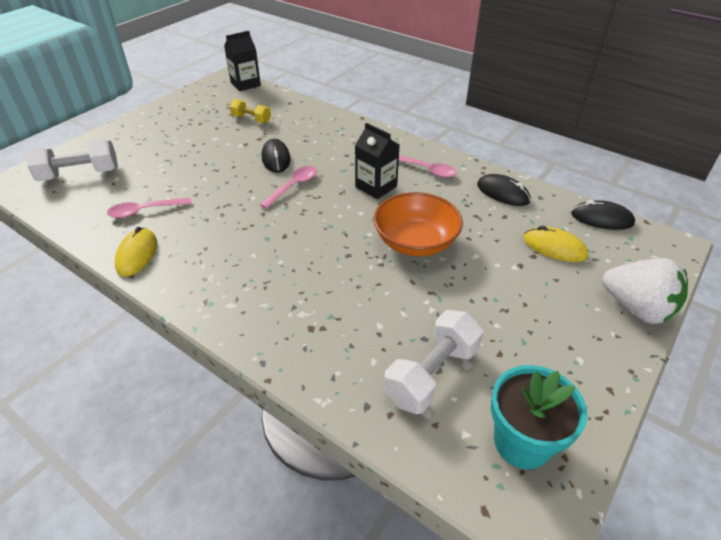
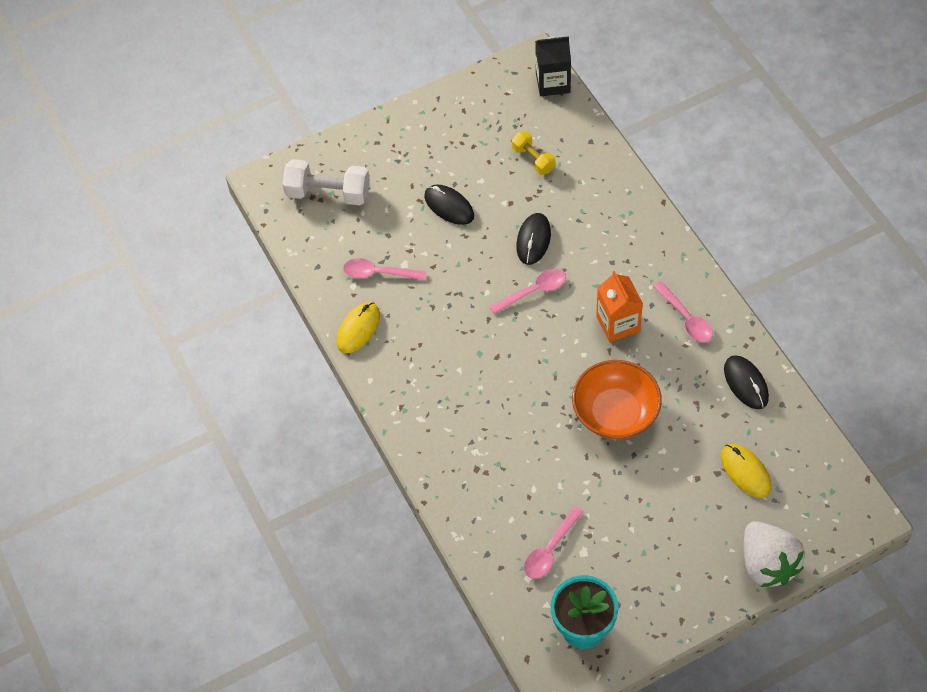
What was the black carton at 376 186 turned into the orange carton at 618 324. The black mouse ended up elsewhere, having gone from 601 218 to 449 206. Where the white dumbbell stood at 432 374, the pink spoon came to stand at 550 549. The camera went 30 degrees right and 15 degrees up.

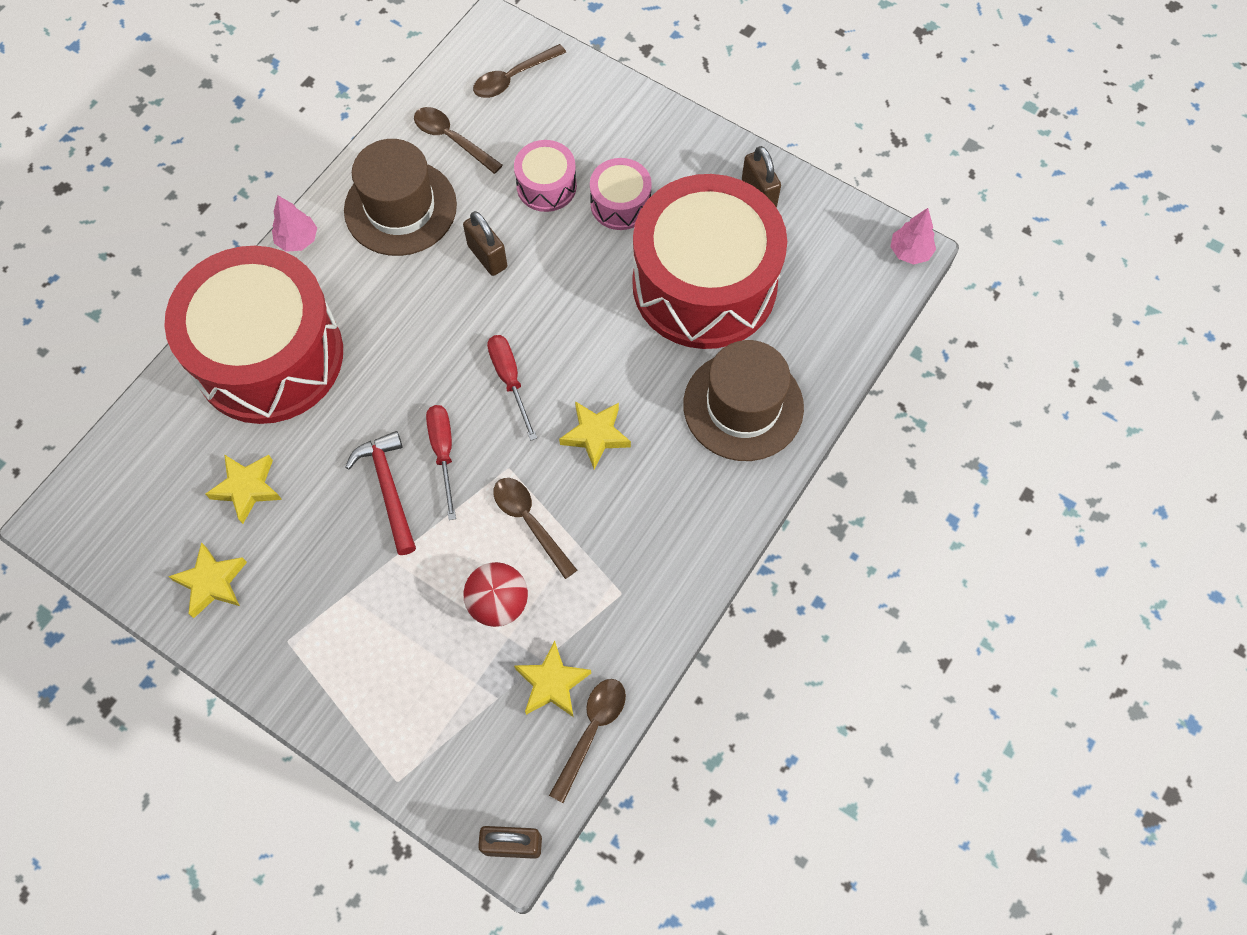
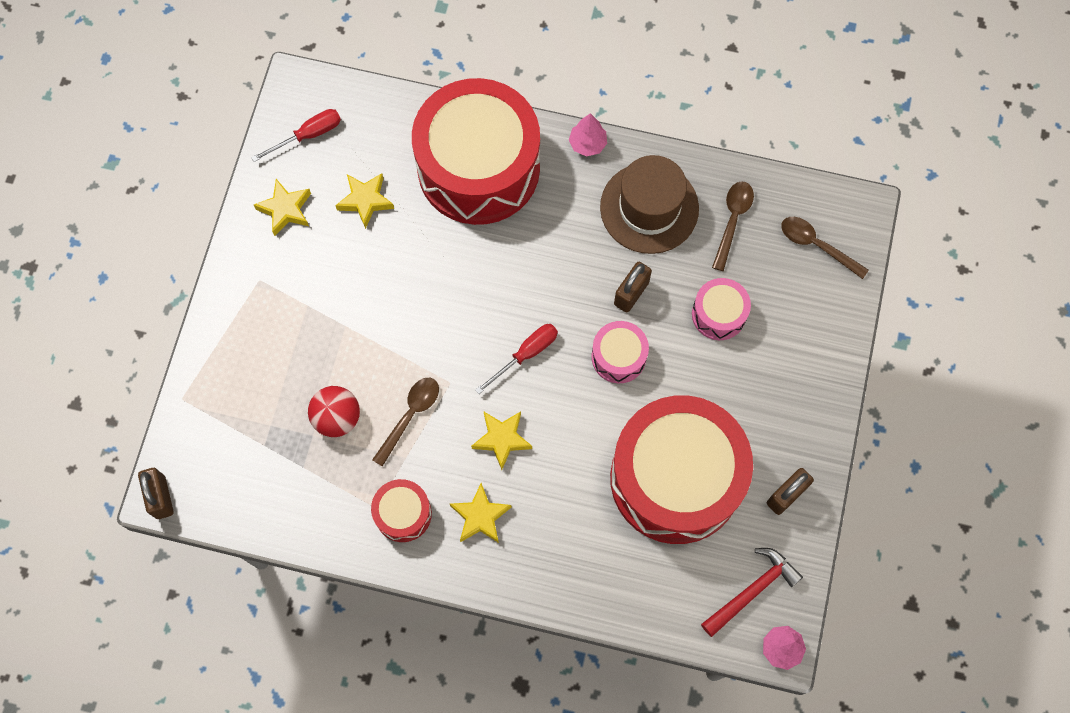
The pink drum ended up elsewhere, having gone from 620 204 to 618 357. The second view lost the brown hat at 743 406. The red screwdriver ended up elsewhere, having gone from 443 453 to 308 135. The red hammer ended up elsewhere, having gone from 388 488 to 752 590. The yellow star ended up elsewhere, having gone from 552 683 to 480 516. The second view lost the brown spoon at 592 731. The second view gained the red drum at 403 514. The camera went 70 degrees right and 5 degrees up.

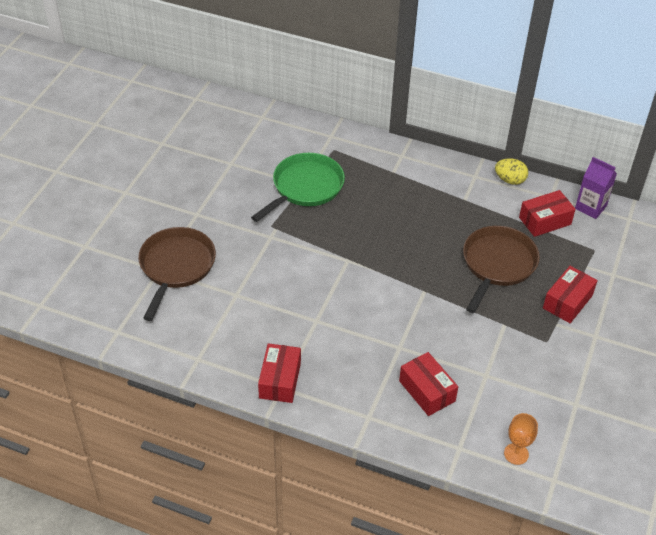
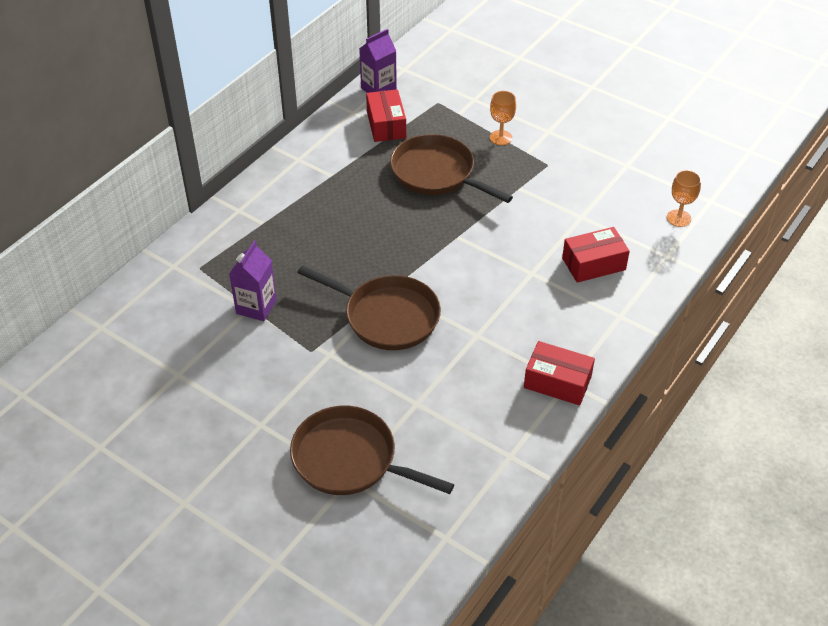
Where the green pan stood at 305 187, the purple carton came to stand at 256 307. The second view lost the yellow egg at 510 180. Where the red box stood at 567 302, the orange goblet came to stand at 500 138. The second view gained the brown pan at 387 316. The camera went 75 degrees left and 0 degrees up.

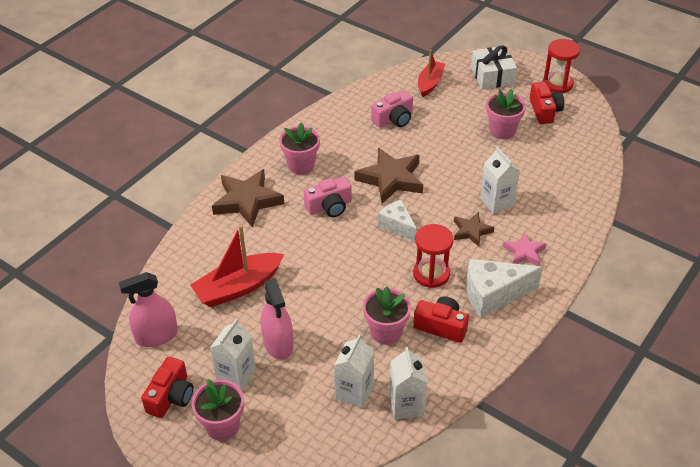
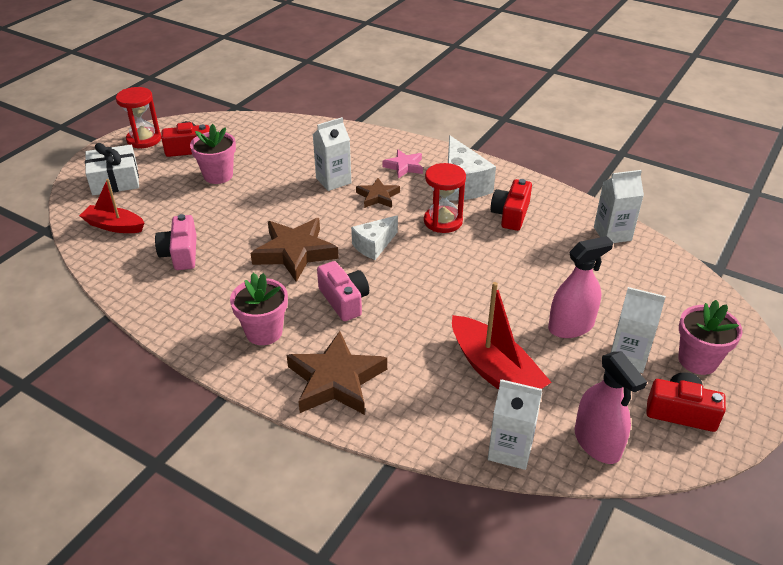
The pink camera at 394 119 ended up facing another way, 150 degrees counterclockwise from before. The second view lost the pink flower pot at 386 332. The white carton ended up elsewhere, having gone from 354 392 to 510 450. The camera went 95 degrees left and 5 degrees down.

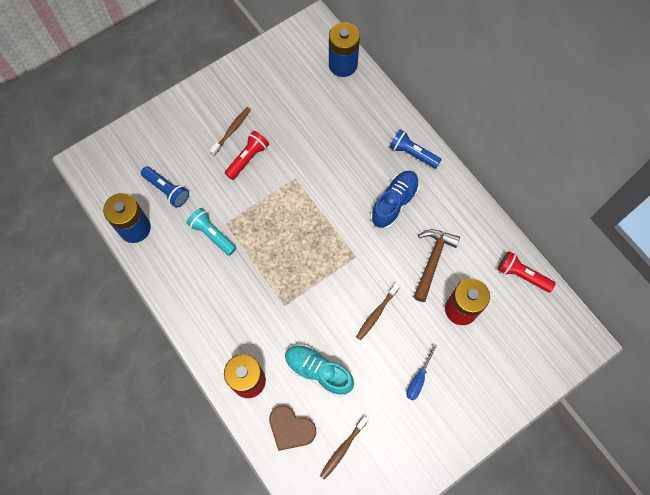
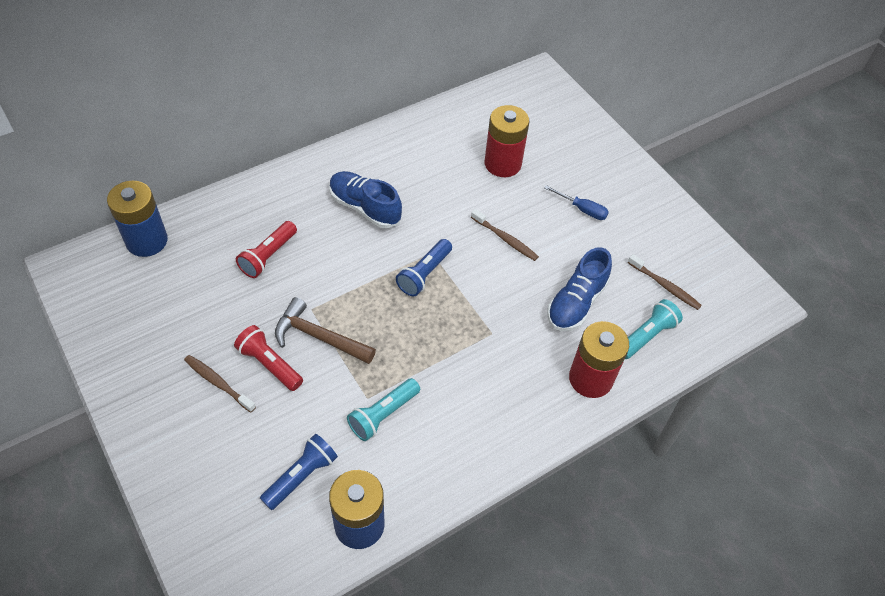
The blue flashlight ended up elsewhere, having gone from 412 153 to 424 274. The brown hammer ended up elsewhere, having gone from 432 261 to 319 337. The red flashlight ended up elsewhere, having gone from 521 275 to 268 256. What was the turquoise shoe at 318 371 turned into the blue shoe at 576 303. Where the brown heart stood at 291 429, the turquoise flashlight came to stand at 646 336. The camera went 90 degrees left and 15 degrees down.

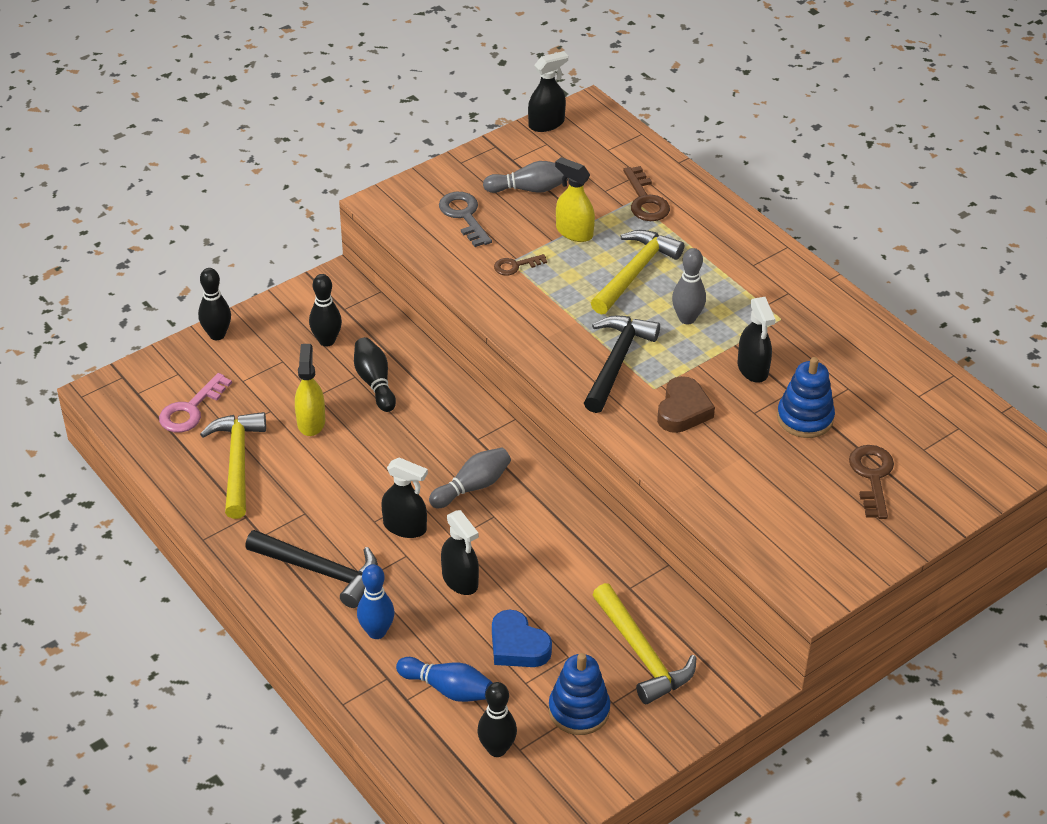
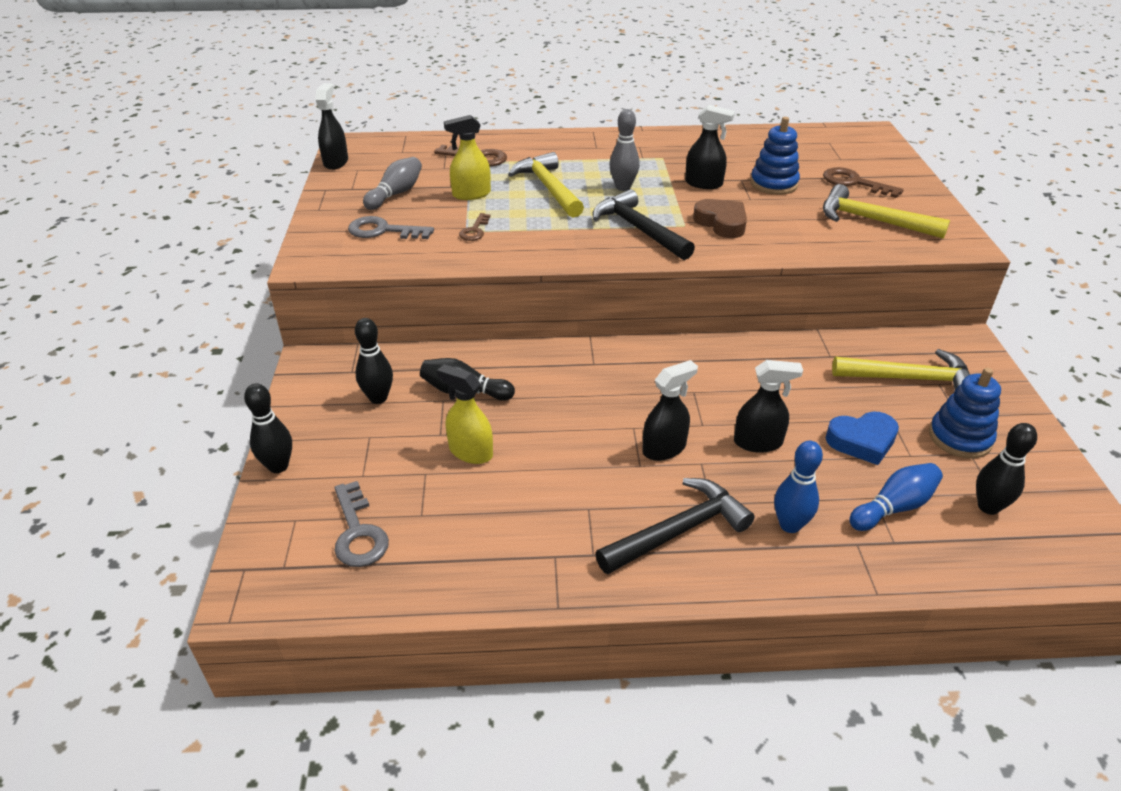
What was the pink key at 191 409 turned into the grey key at 358 532. The yellow hammer ended up elsewhere, having gone from 237 462 to 871 220. The second view lost the grey bowling pin at 472 487. The camera went 55 degrees left and 5 degrees down.

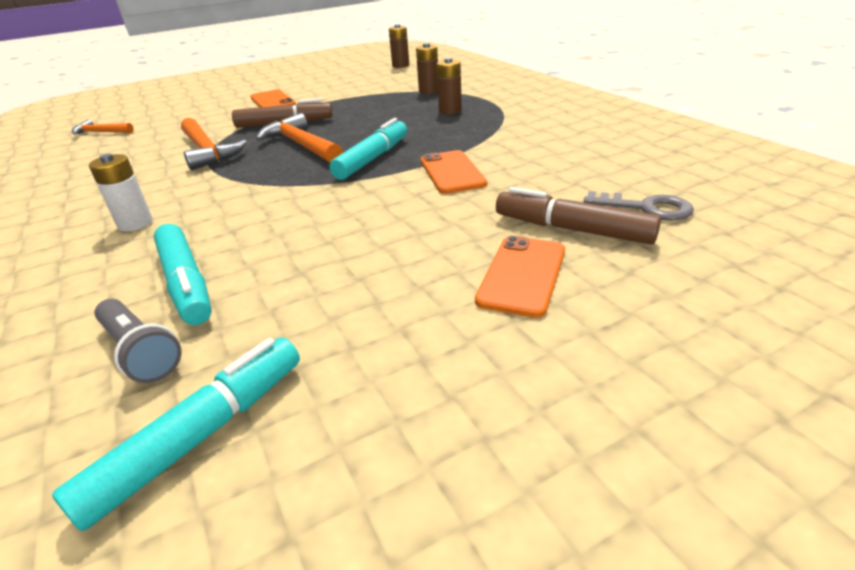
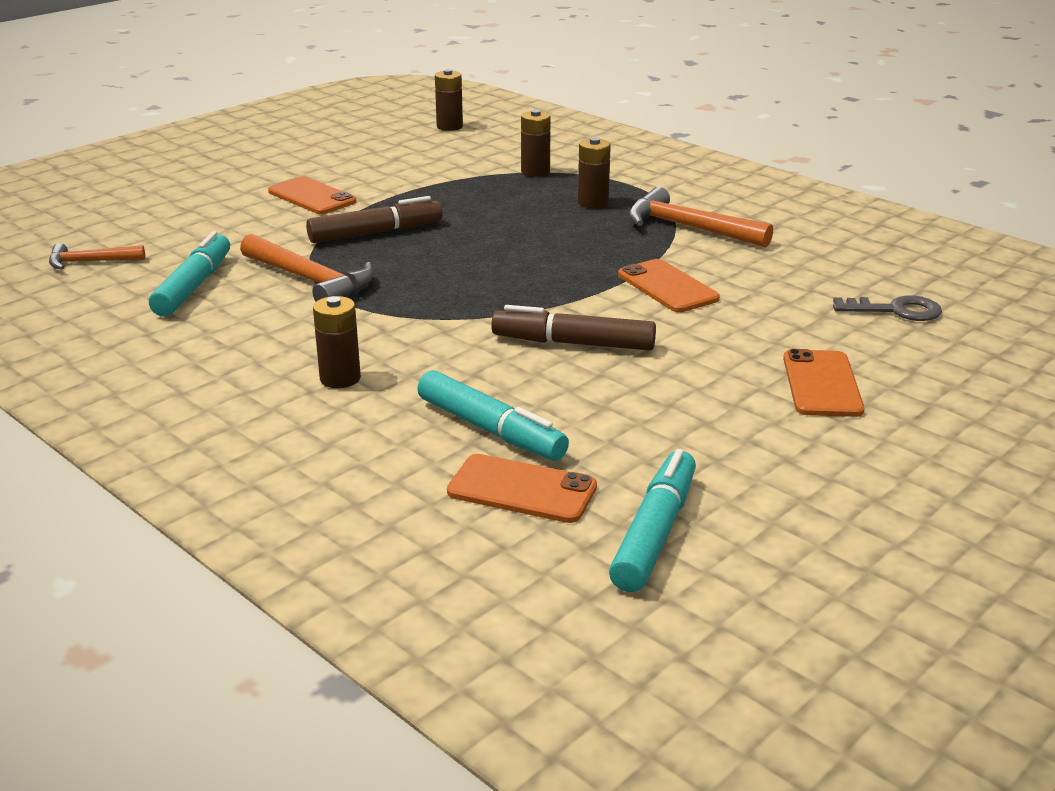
The orange hammer ended up elsewhere, having gone from 301 145 to 688 228. The turquoise marker ended up elsewhere, having gone from 372 158 to 194 286. What was the white battery at 135 223 turned into the brown battery at 340 378. The brown marker ended up elsewhere, having gone from 572 229 to 573 343. Where the grey flashlight stood at 140 352, the orange phone came to stand at 522 489. The camera went 20 degrees left and 5 degrees down.

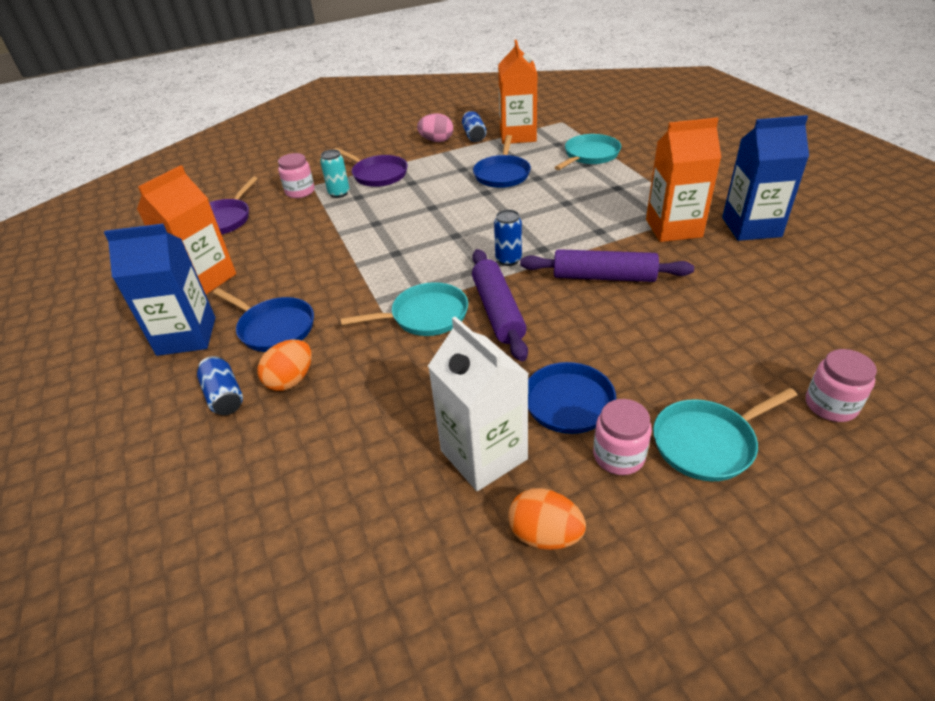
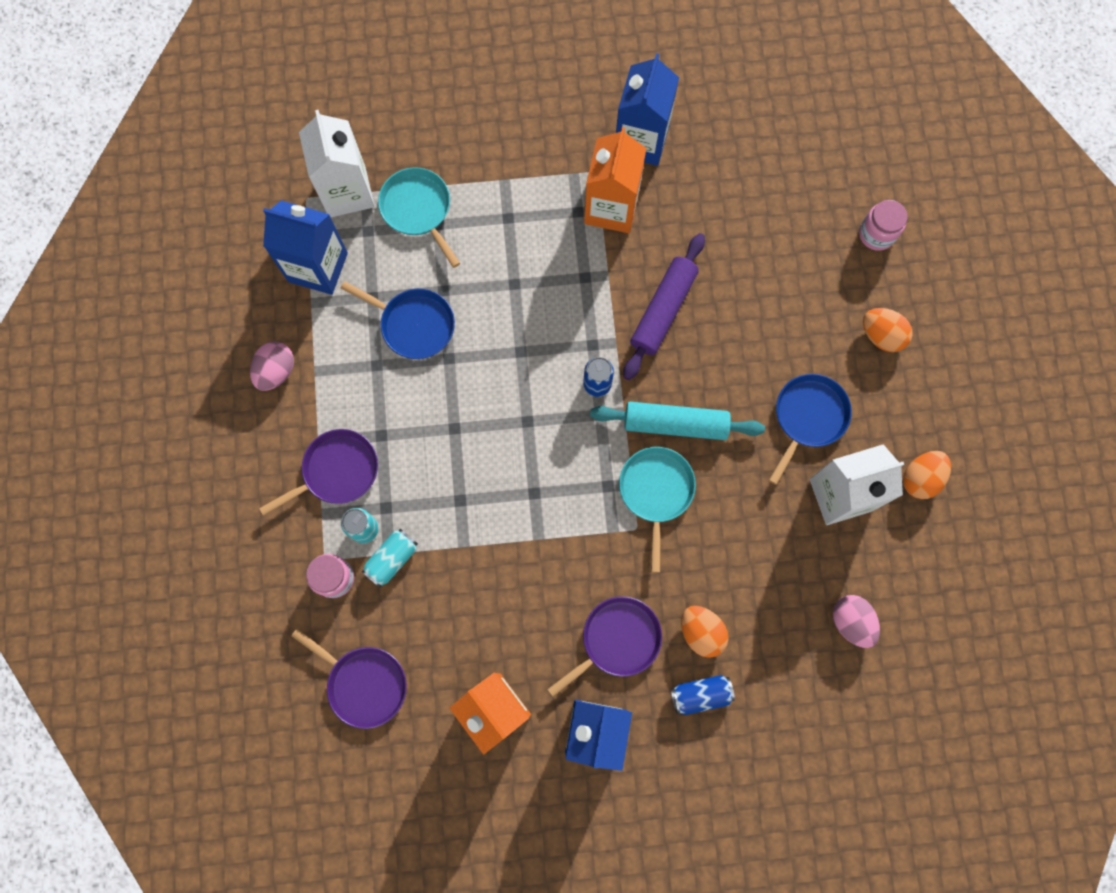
What was the orange carton at 518 136 turned into the blue carton at 318 267. The second view lost the blue can at 474 135. What was the purple rolling pin at 498 311 turned into the turquoise rolling pin at 675 424. What was the blue pan at 274 328 turned into the purple pan at 617 640. Where the turquoise pan stood at 707 443, the orange egg came to stand at 881 335. The second view lost the pink jar at 618 456. The second view gained the white carton at 347 192. The second view gained the turquoise can at 392 559. The second view gained the pink egg at 851 622. The camera went 75 degrees left and 35 degrees up.

